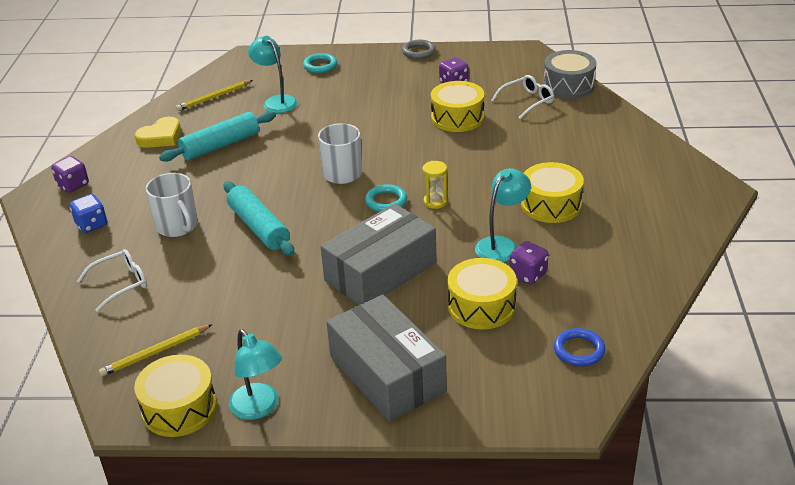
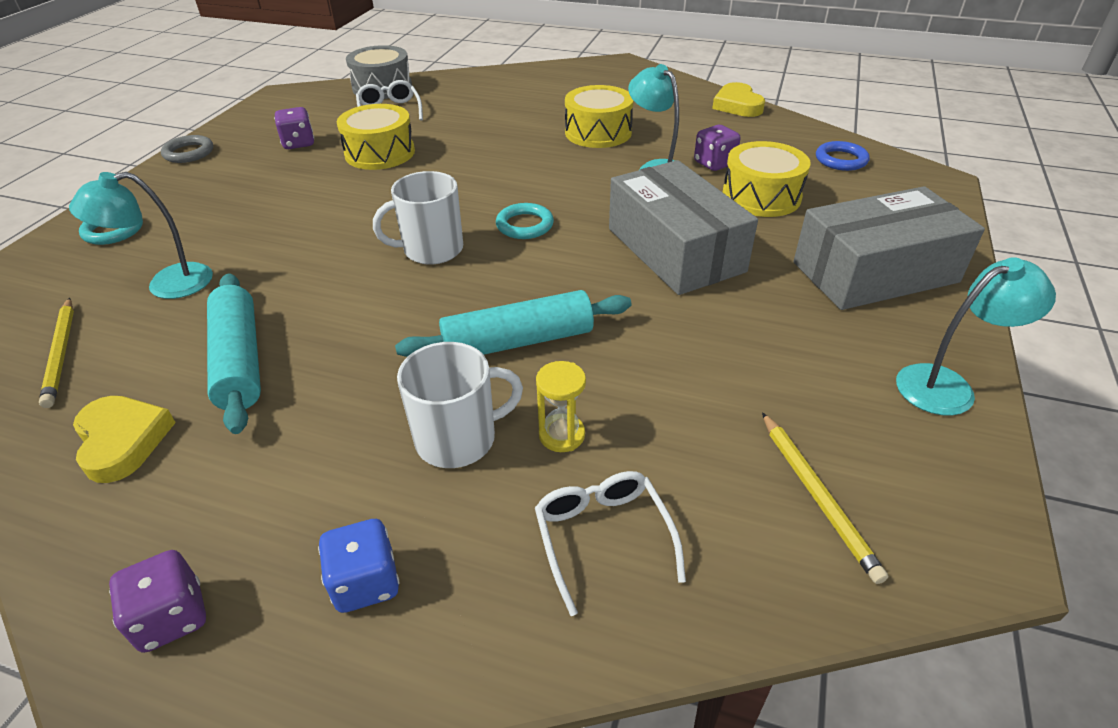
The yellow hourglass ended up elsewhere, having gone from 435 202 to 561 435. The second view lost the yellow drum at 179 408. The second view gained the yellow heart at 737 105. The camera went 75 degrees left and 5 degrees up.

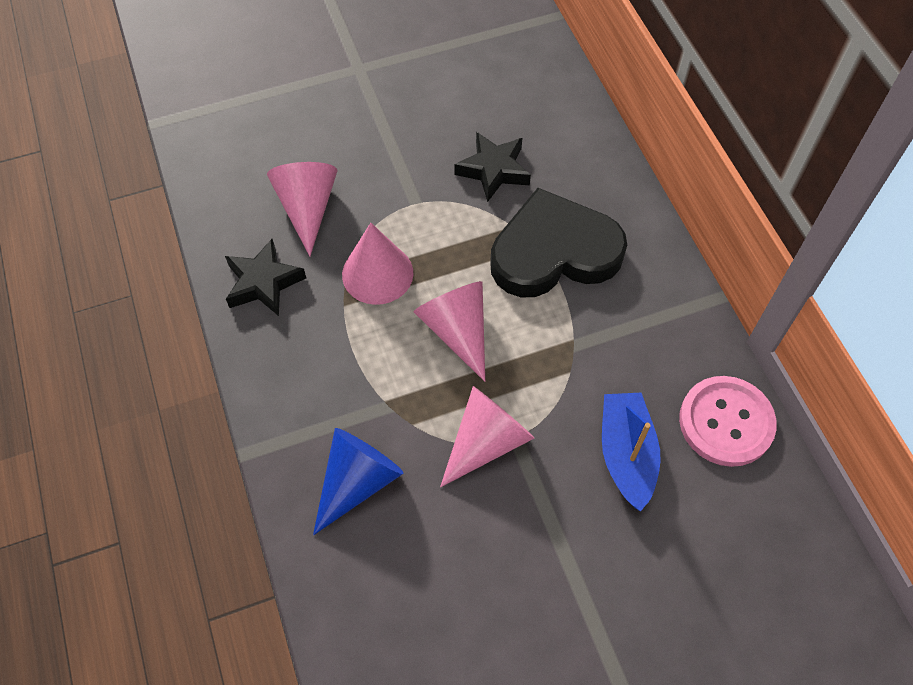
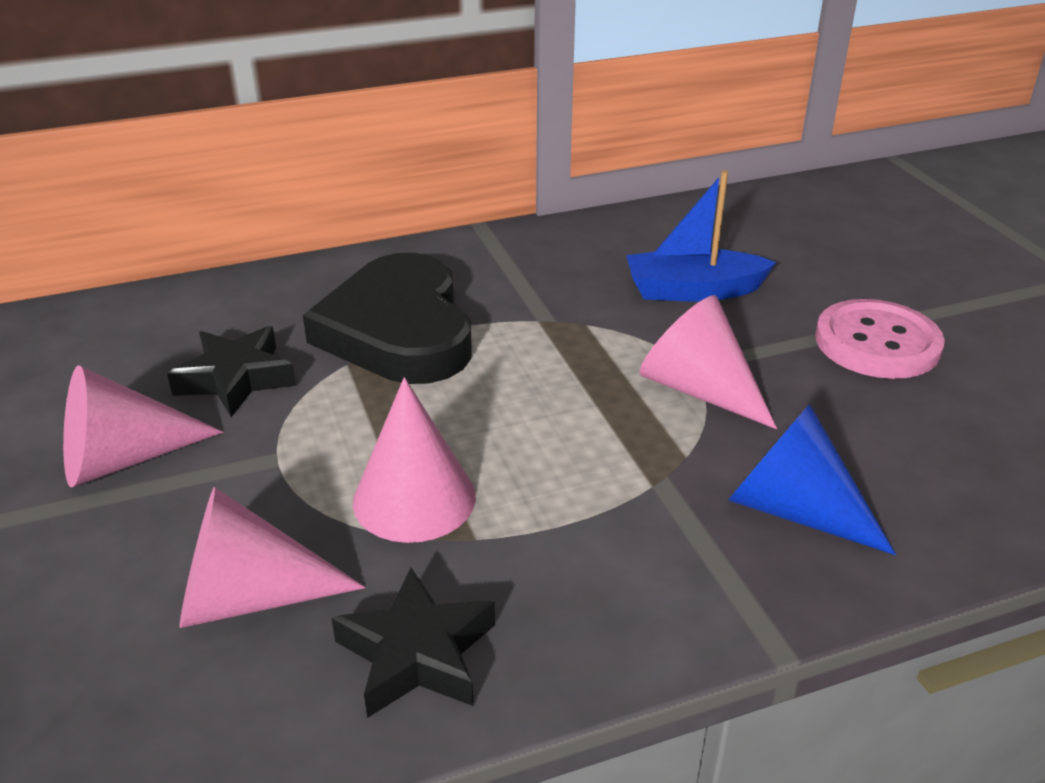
The pink cone ended up elsewhere, having gone from 457 331 to 124 459. The pink button ended up elsewhere, having gone from 726 422 to 877 342. The camera went 90 degrees left and 25 degrees down.

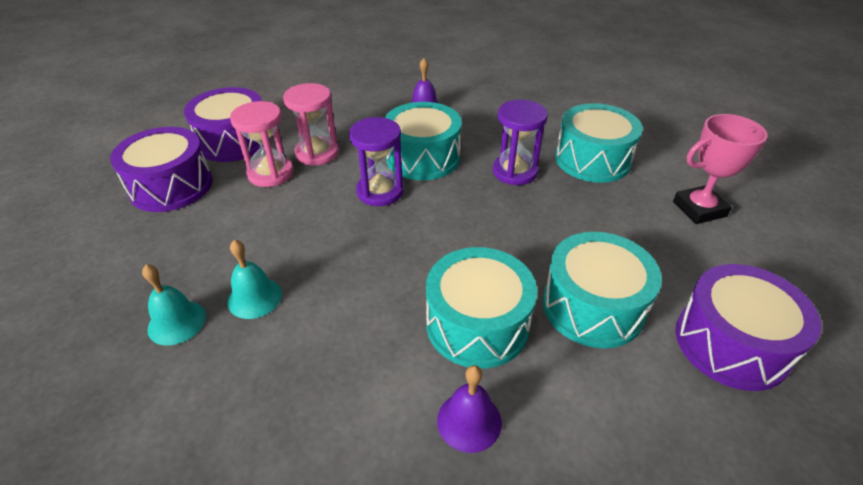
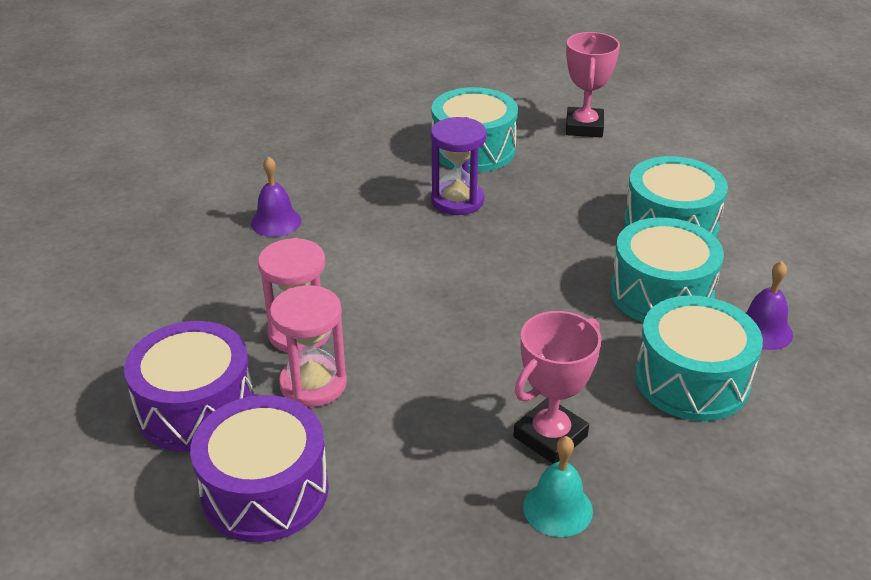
The turquoise drum ended up elsewhere, having gone from 423 157 to 691 380. The second view lost the purple hourglass at 380 191. Where the turquoise bell stood at 254 297, the pink trophy came to stand at 550 436. The second view lost the purple drum at 731 343. The camera went 65 degrees left and 5 degrees down.

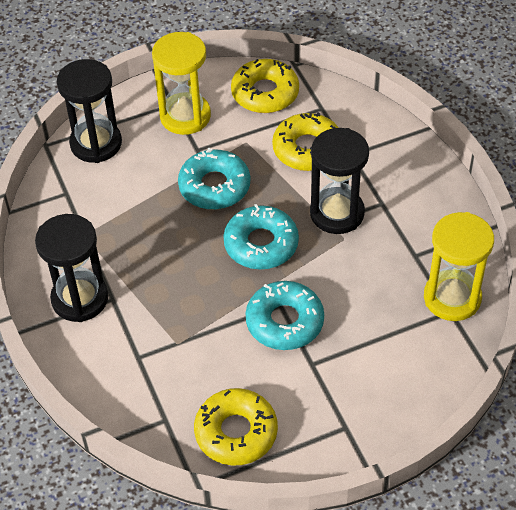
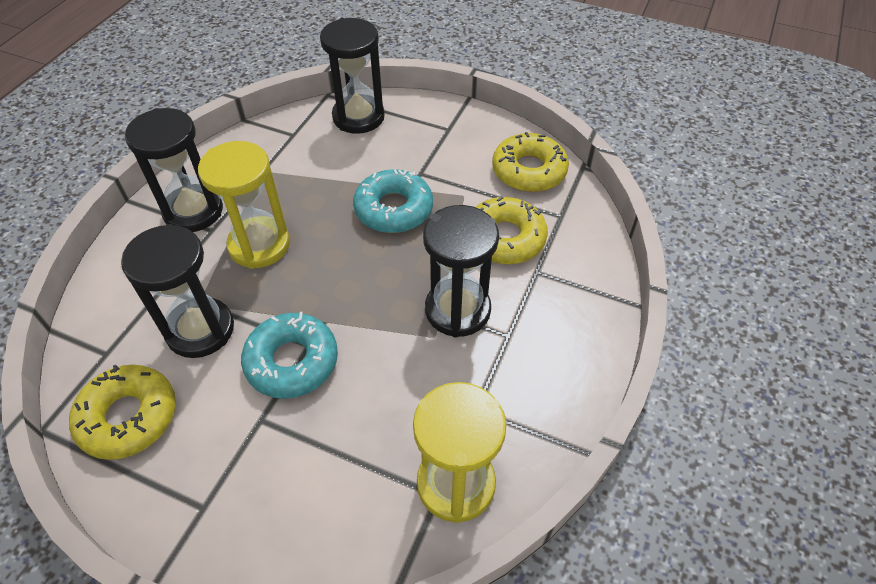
The yellow hourglass ended up elsewhere, having gone from 185 116 to 259 245. The second view lost the turquoise donut at 261 244. The second view gained the black hourglass at 200 330. The camera went 45 degrees right and 0 degrees up.

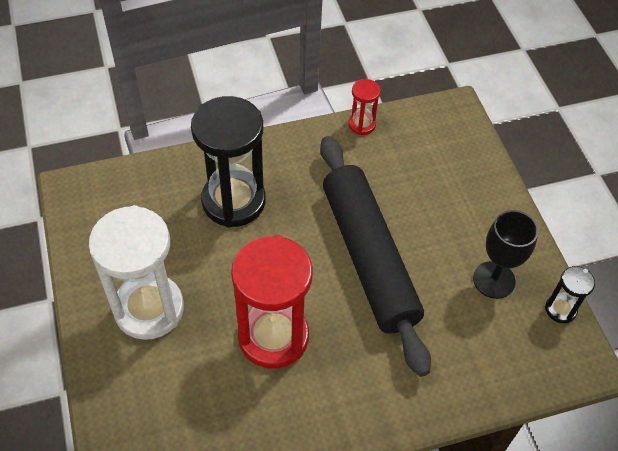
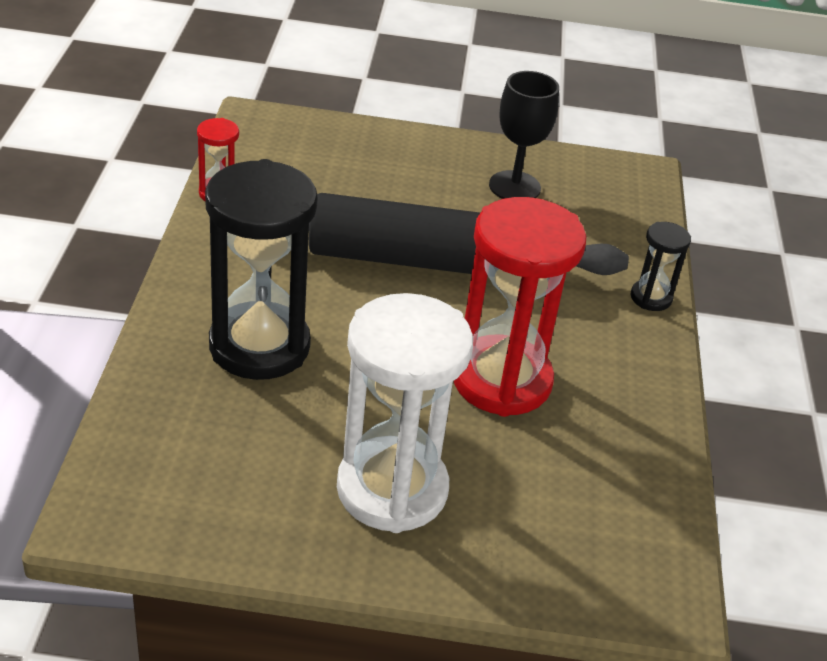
The black hourglass ended up elsewhere, having gone from 560 309 to 651 298. The camera went 70 degrees left and 15 degrees down.

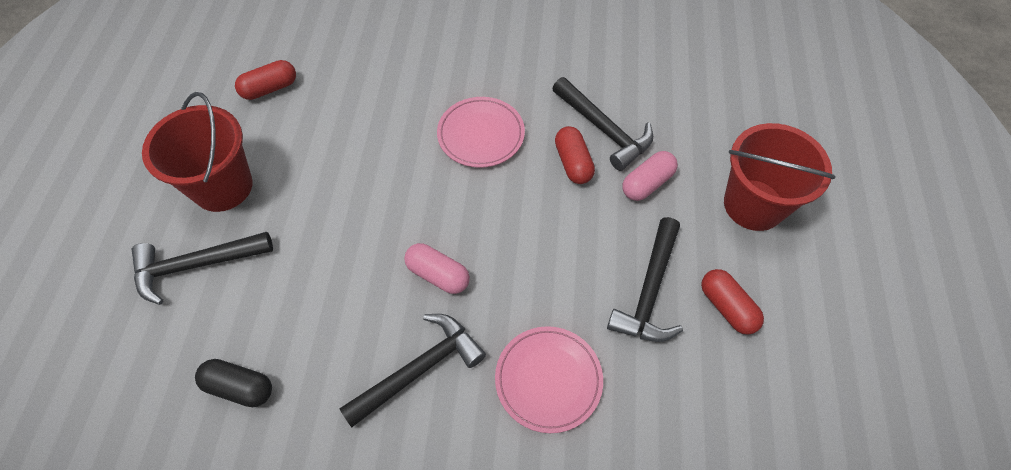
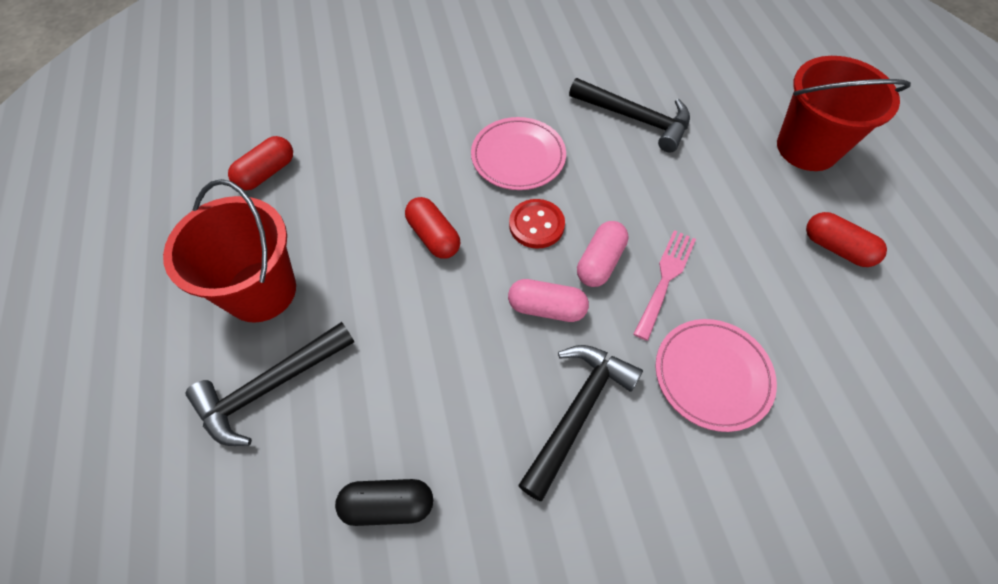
The red capsule ended up elsewhere, having gone from 573 163 to 434 236. The pink capsule ended up elsewhere, having gone from 647 183 to 600 262. The second view lost the black hammer at 649 291. The second view gained the red button at 536 225. The second view gained the pink fork at 665 279. The camera went 20 degrees left and 0 degrees up.

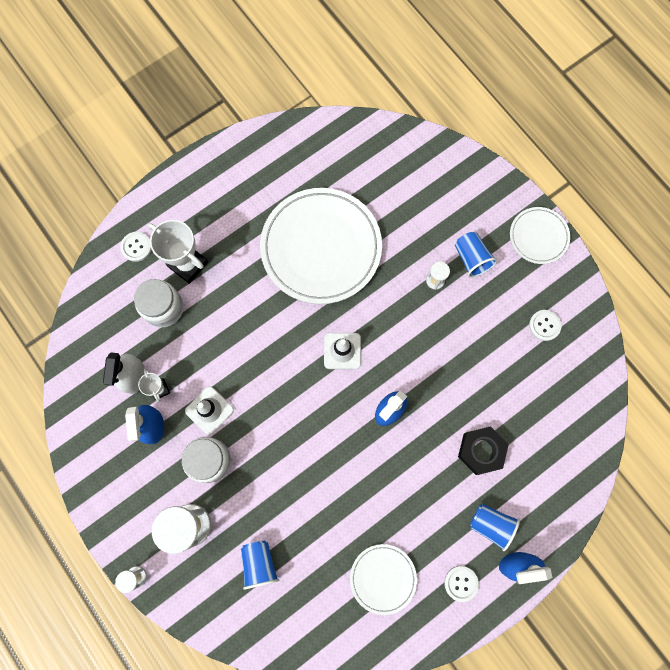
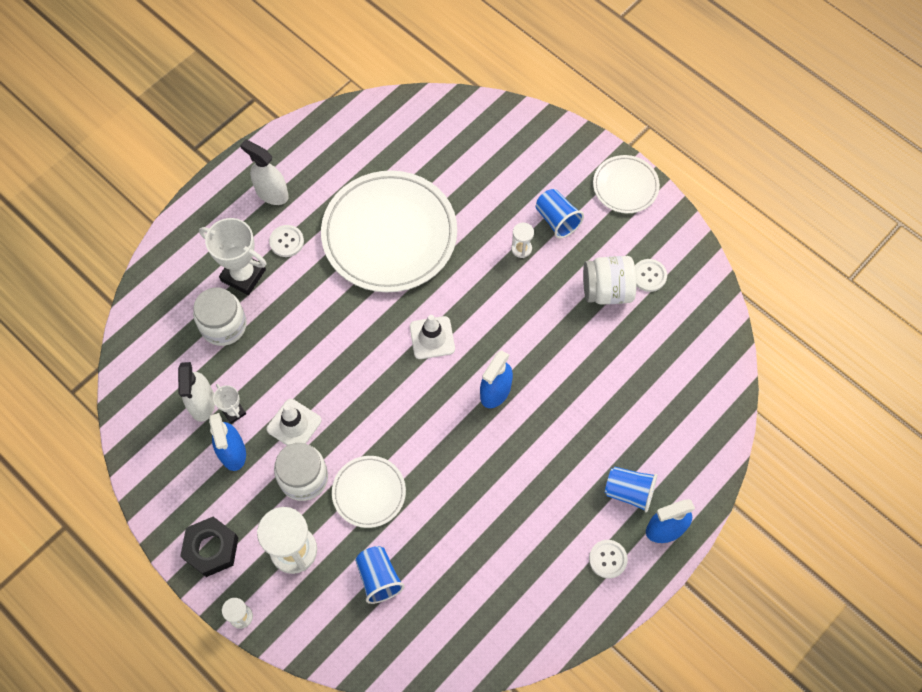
The white button ended up elsewhere, having gone from 136 247 to 286 241. The black nut ended up elsewhere, having gone from 481 451 to 211 548. The white plate ended up elsewhere, having gone from 383 578 to 369 492. The second view gained the white spray bottle at 272 193. The second view gained the white jar at 607 290. The camera went 10 degrees left and 10 degrees down.

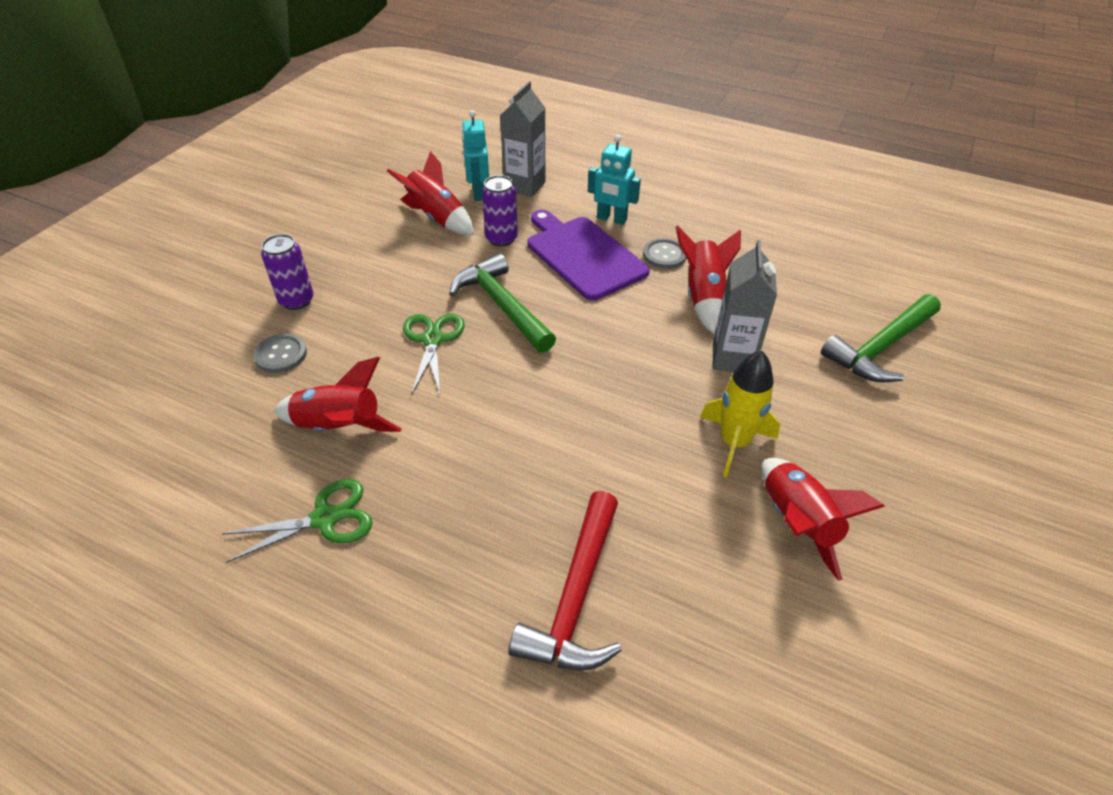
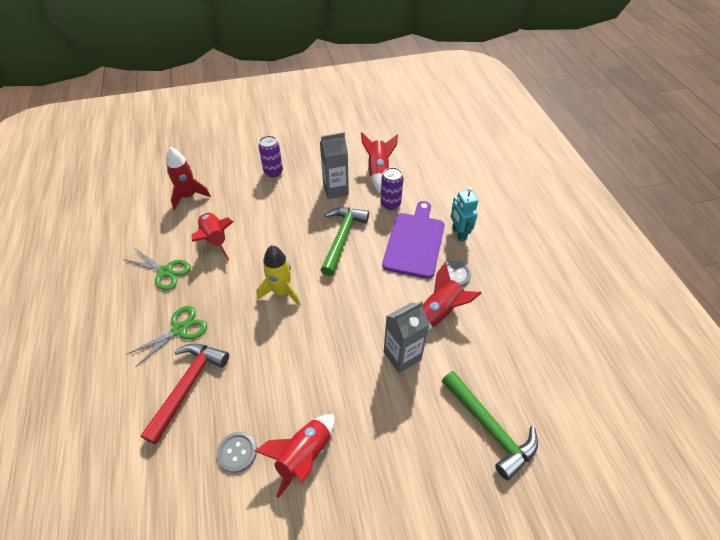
The grey carton ended up elsewhere, having gone from 524 186 to 335 190. The second view lost the turquoise robot at 478 193. The green hammer at 880 348 ended up facing another way, 135 degrees counterclockwise from before. The green scissors ended up elsewhere, having gone from 432 340 to 179 329. The grey button ended up elsewhere, having gone from 281 355 to 237 452. The yellow rocket ended up elsewhere, having gone from 734 442 to 281 292. The red hammer at 576 597 ended up facing another way, 135 degrees clockwise from before. The second view gained the red rocket at 189 196. The camera went 50 degrees right and 5 degrees up.

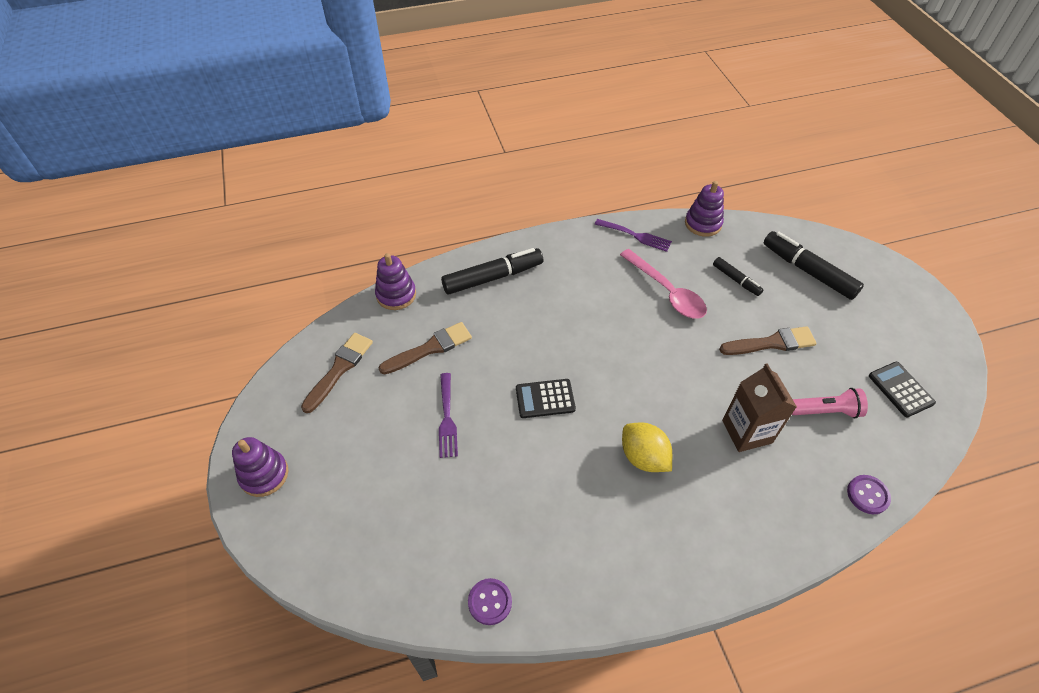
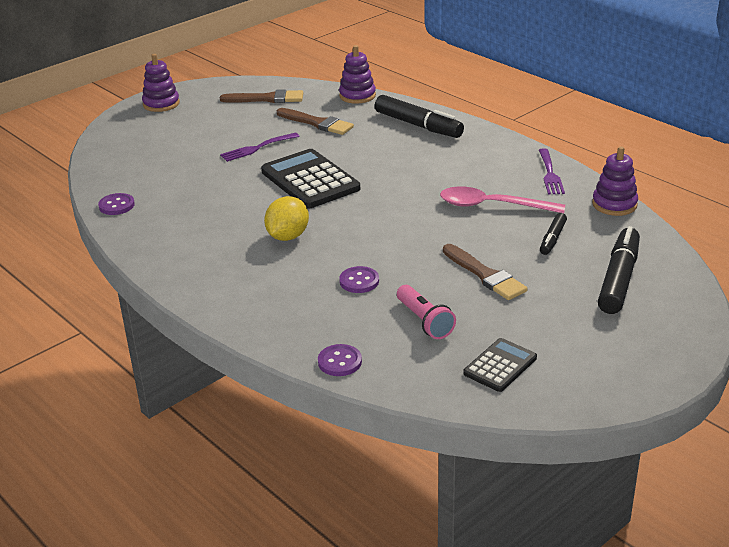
The pink spoon at 666 291 ended up facing another way, 75 degrees clockwise from before. Where the brown carton stood at 747 431, the purple button came to stand at 359 281. The size of the black calculator at 545 399 changed by a factor of 1.79. The camera went 65 degrees right and 20 degrees down.

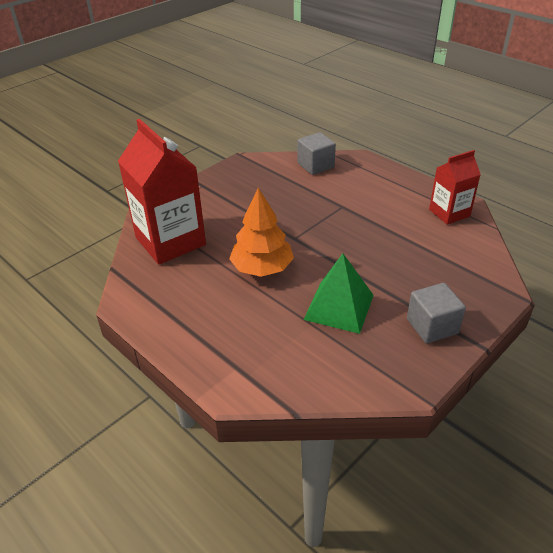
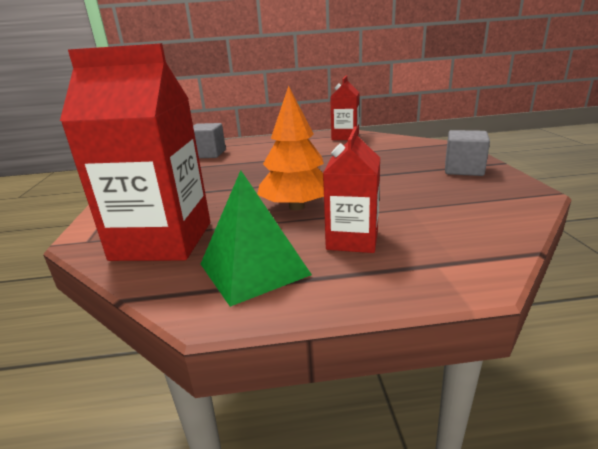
The green pyramid ended up elsewhere, having gone from 339 307 to 254 269. The second view gained the red carton at 352 240. The camera went 50 degrees left and 15 degrees down.

